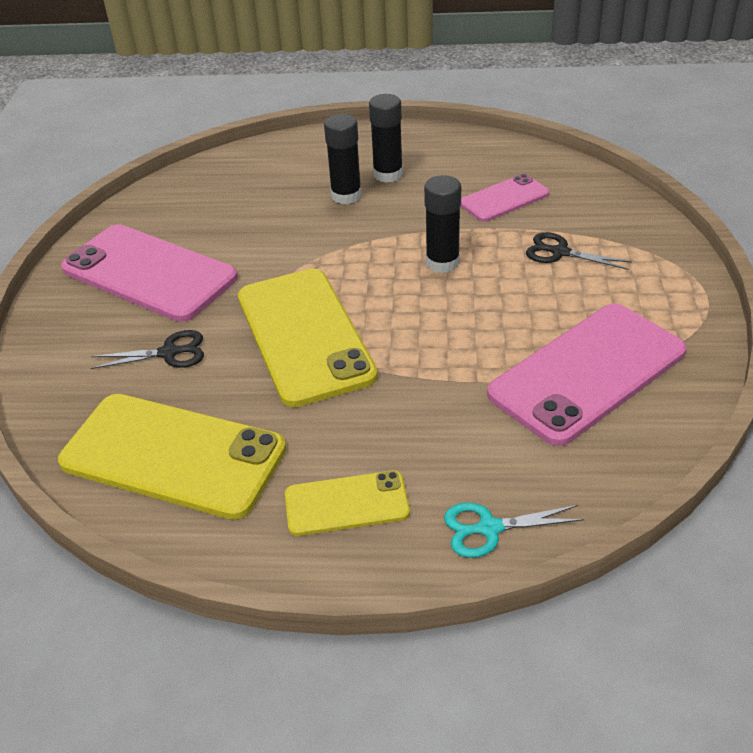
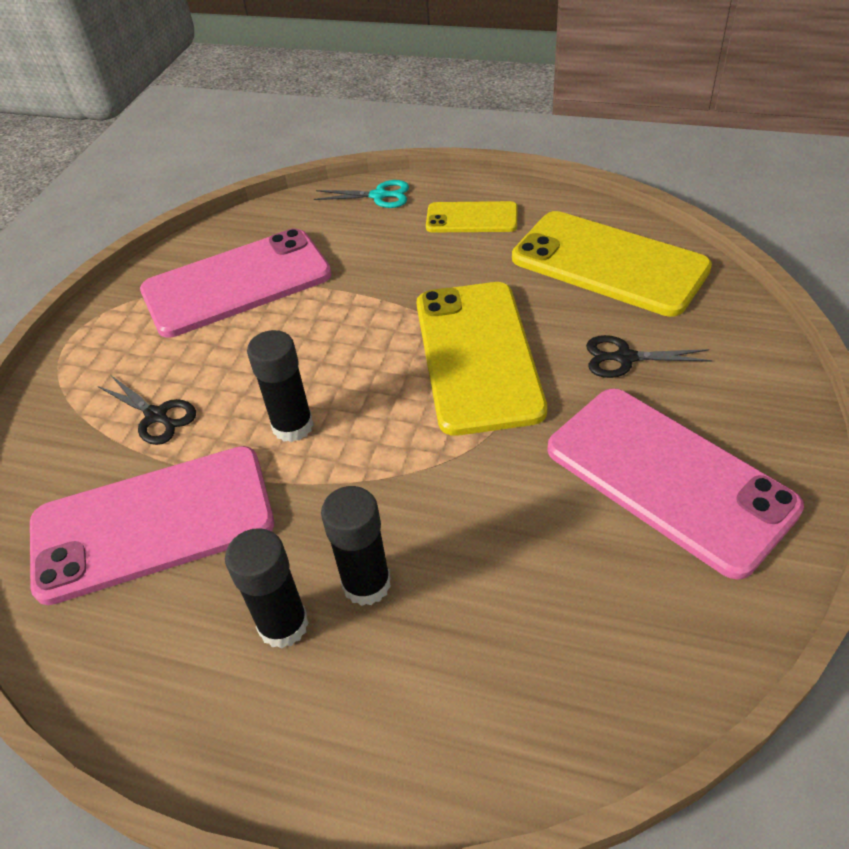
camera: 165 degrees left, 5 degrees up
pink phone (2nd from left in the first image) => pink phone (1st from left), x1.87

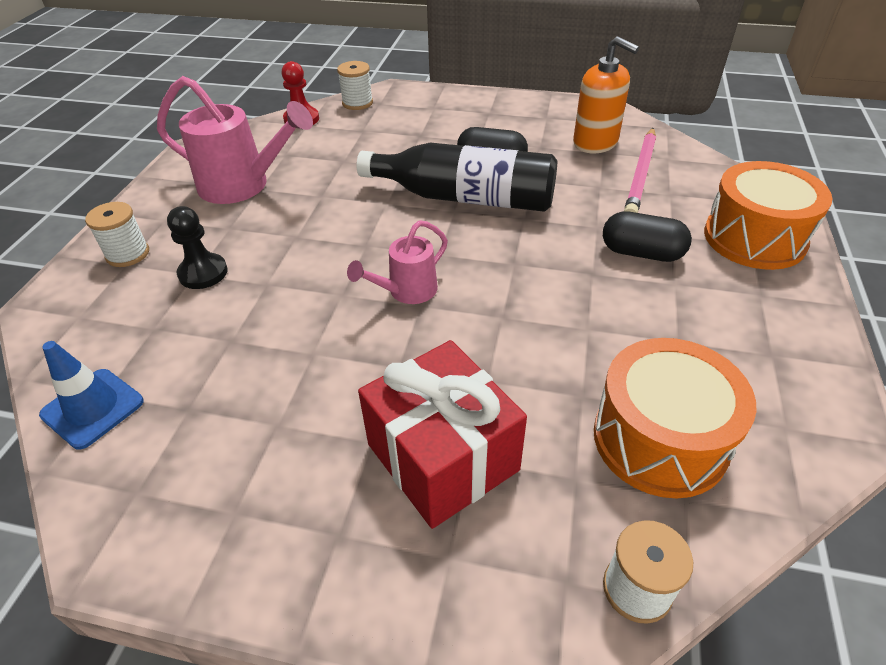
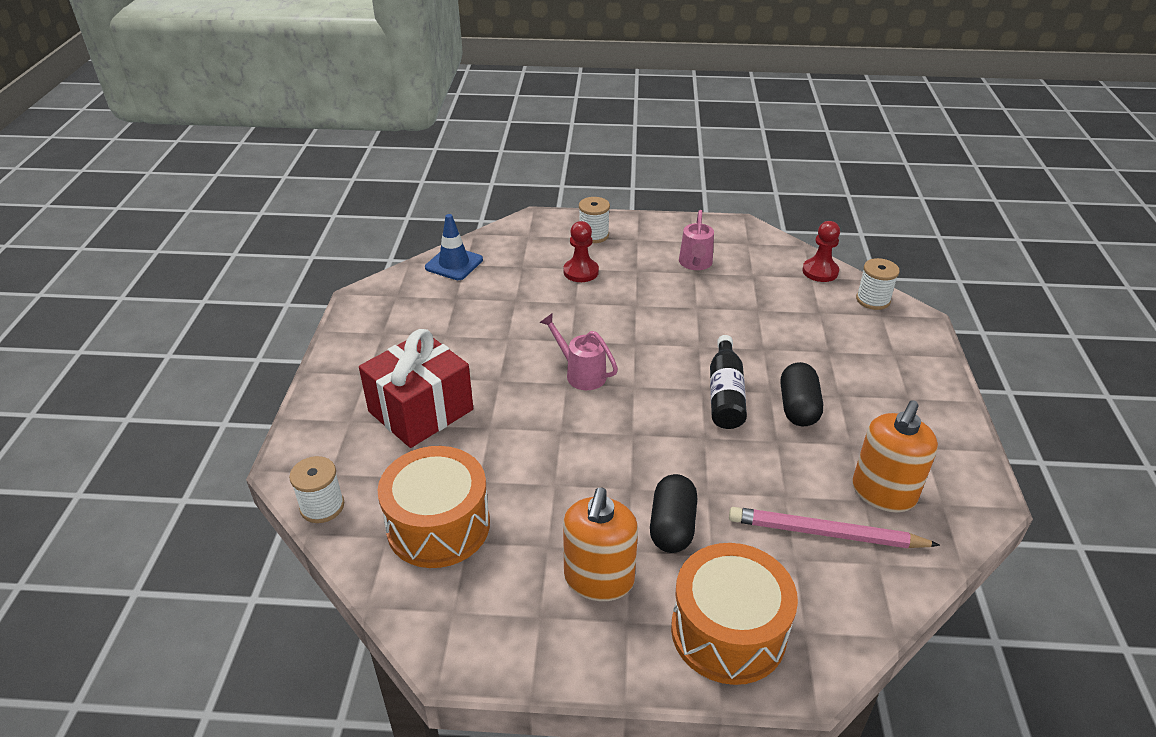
camera: 80 degrees right, 5 degrees down
pink watering can (1st from left in the first image) => pink watering can (2nd from left), x0.57
black bottle, x0.62
black pawn => red pawn (1st from left)
nothing => orange soap dispenser (1st from left)

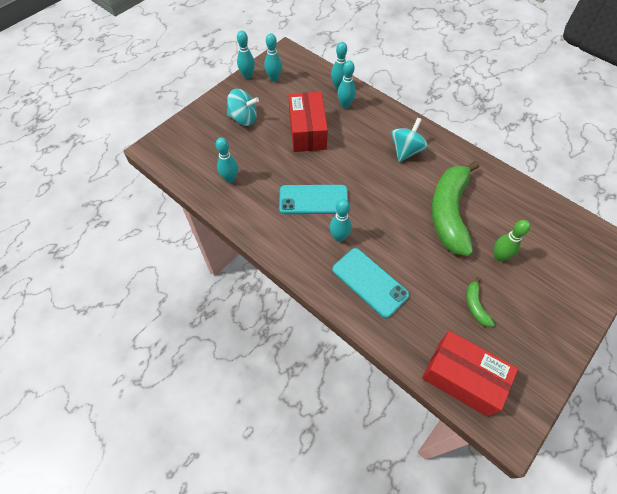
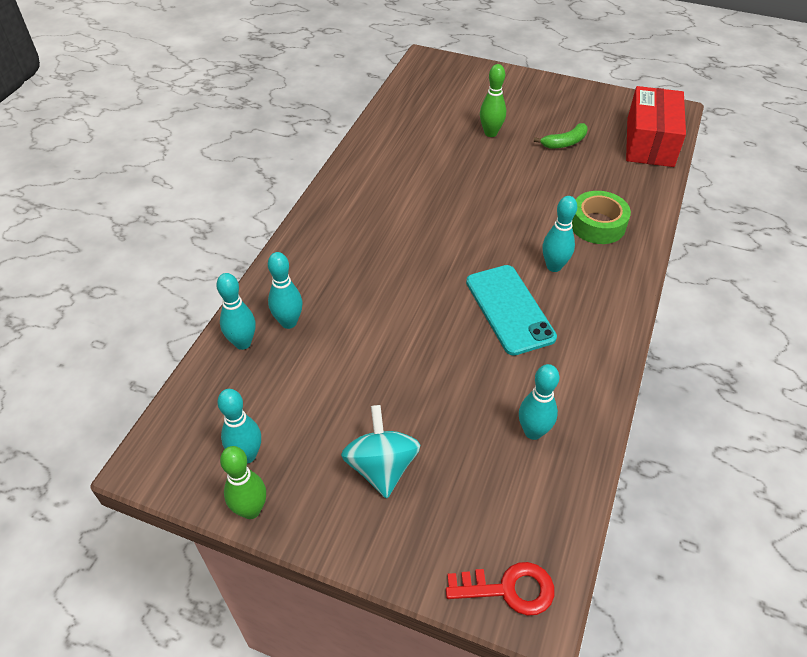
camera: 110 degrees left, 10 degrees down
turquoise bowling pin (2nd from left) => green bowling pin (1st from left)
red box (1st from left) => nothing
turquoise spinning top (2nd from left) => nothing
green banana (1st from left) => nothing
turquoise phone (2nd from left) => green tape
nothing => red key

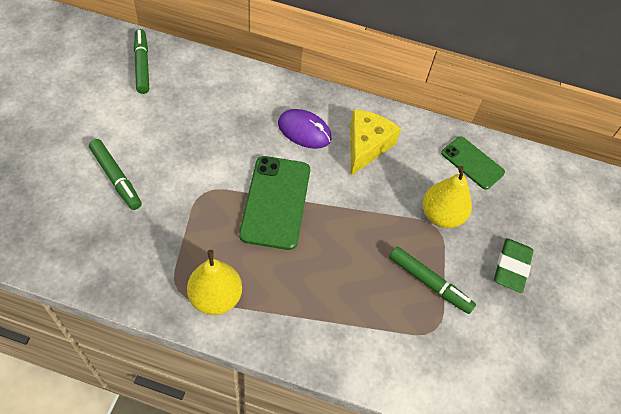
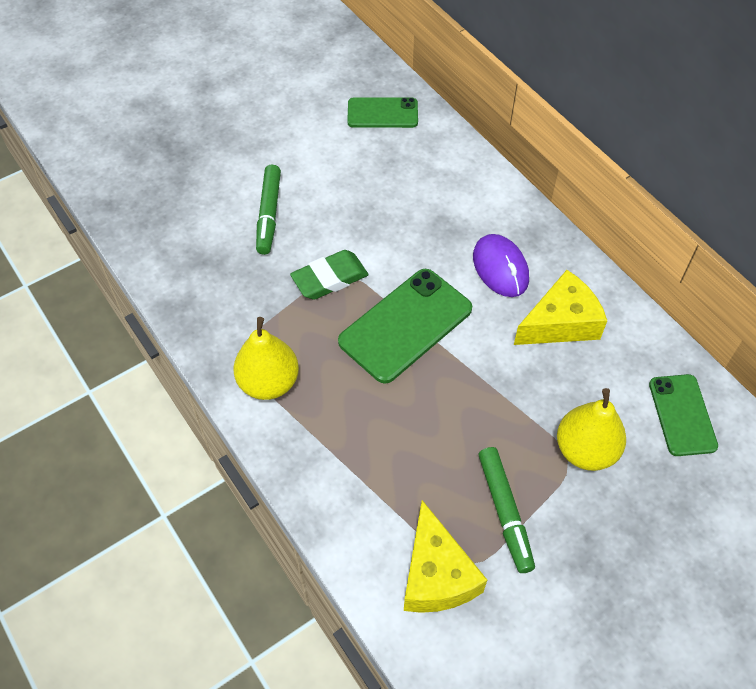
camera: 45 degrees right, 0 degrees up
green marker (2nd from left) => green phone (1st from left)
green eraser, move
nothing => yellow cheese (1st from left)

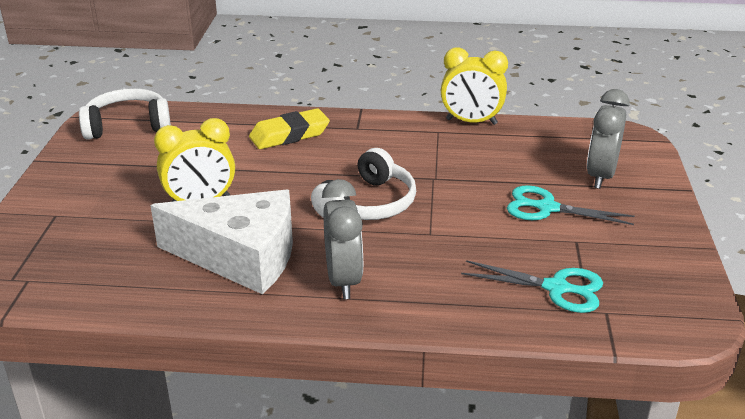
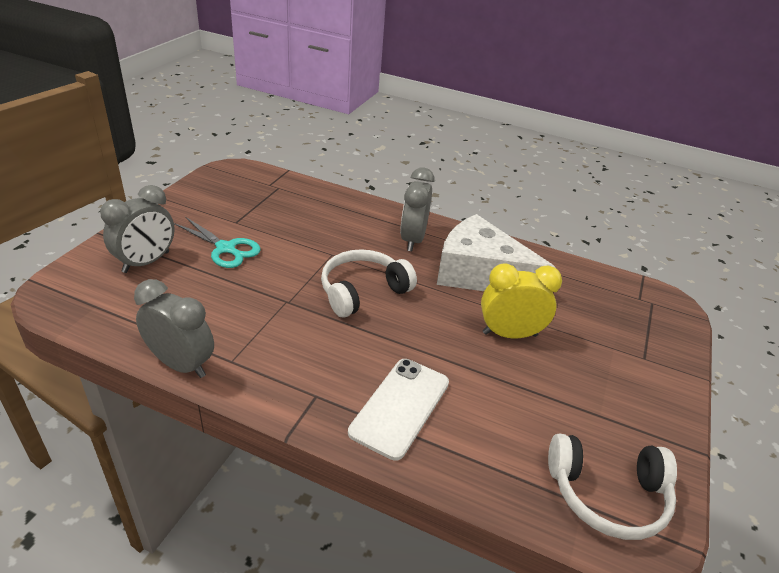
camera: 165 degrees left, 5 degrees up
yellow clock (2nd from left) => grey clock (2nd from left)
yellow eraser => white phone
turquoise scissors (1st from left) => nothing

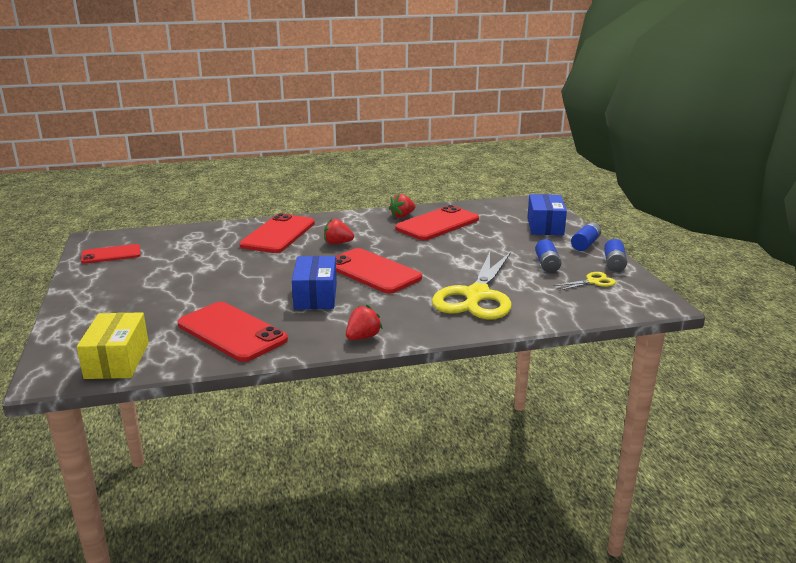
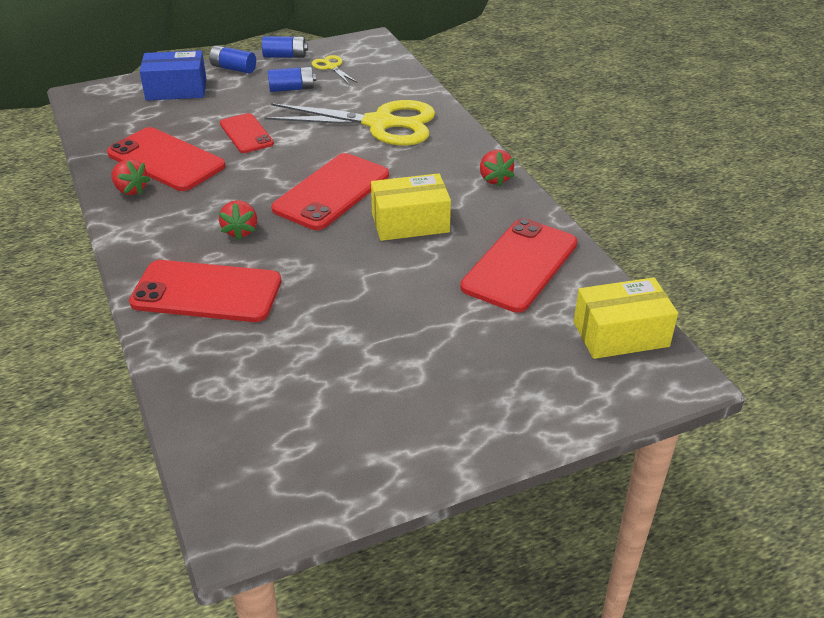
camera: 100 degrees left, 15 degrees up
red phone (1st from left in the first image) => red phone (3rd from left), move
blue box (1st from left) => yellow box (1st from left)
red strawberry (2nd from left in the first image) => red strawberry (3rd from left), 135 degrees counterclockwise

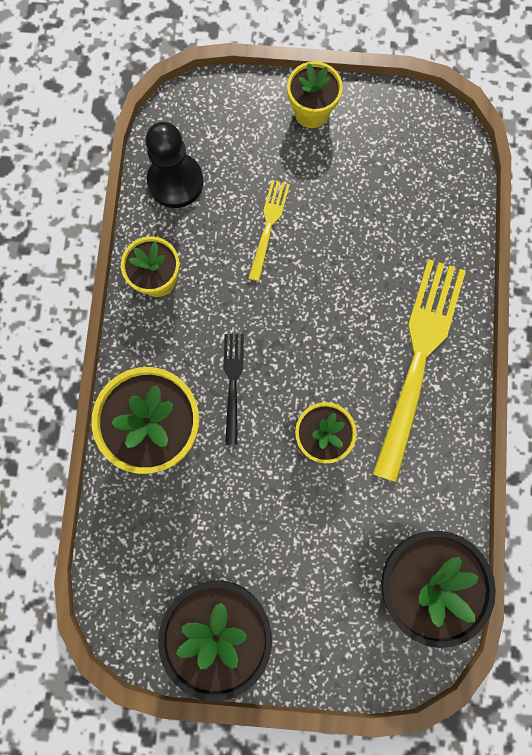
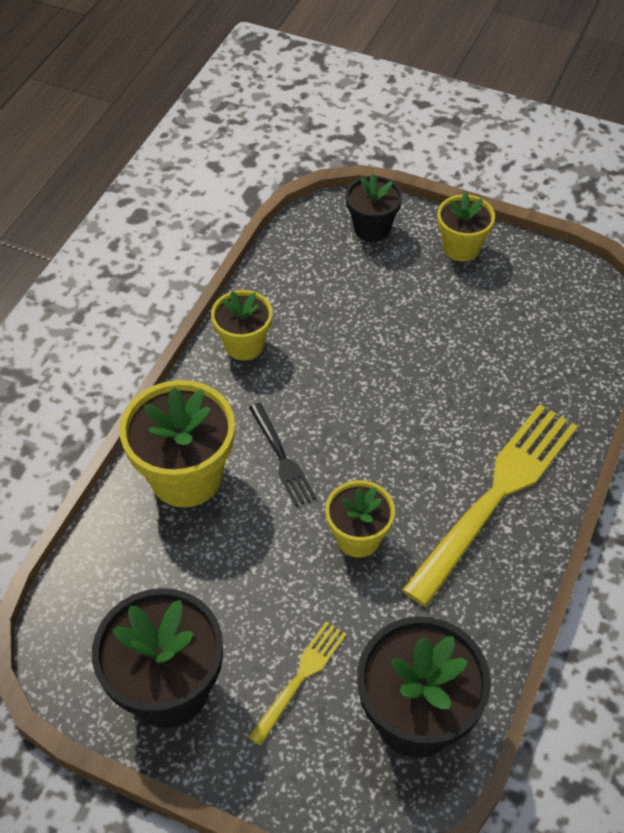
camera: 20 degrees right, 25 degrees down
black pawn => nothing
yellow fork (1st from left), move
black fork, 135 degrees clockwise
nothing => black flower pot (2nd from left)

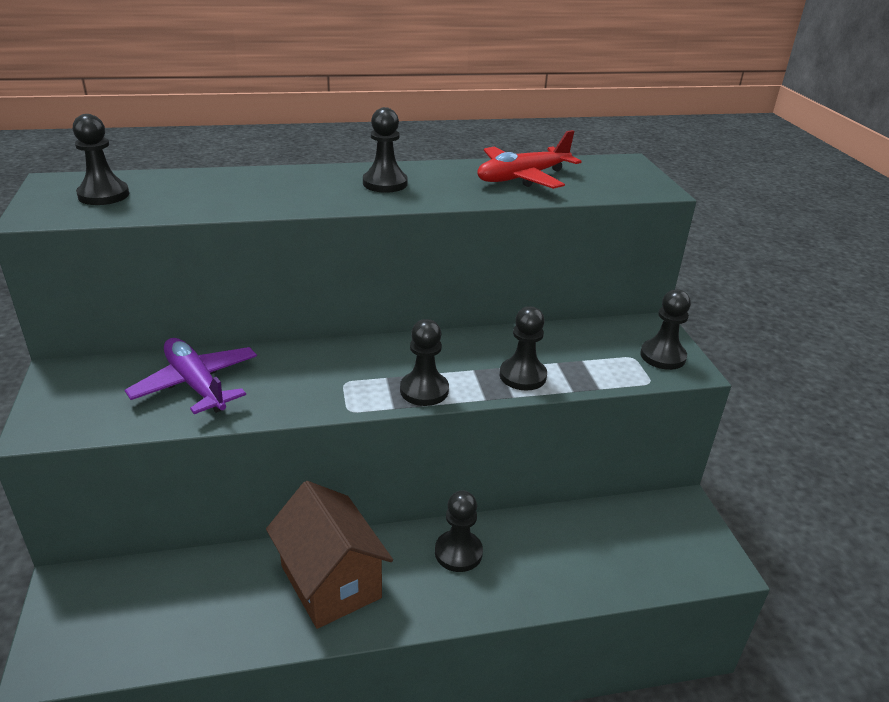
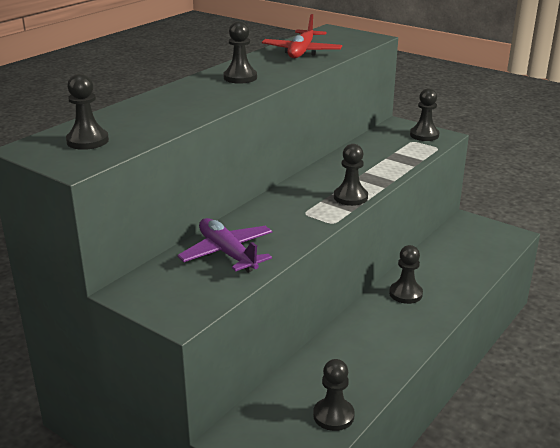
camera: 40 degrees left, 5 degrees down
black pawn (5th from left in the first image) => black pawn (3rd from left), move
purple plane, 45 degrees clockwise
brown house => nothing

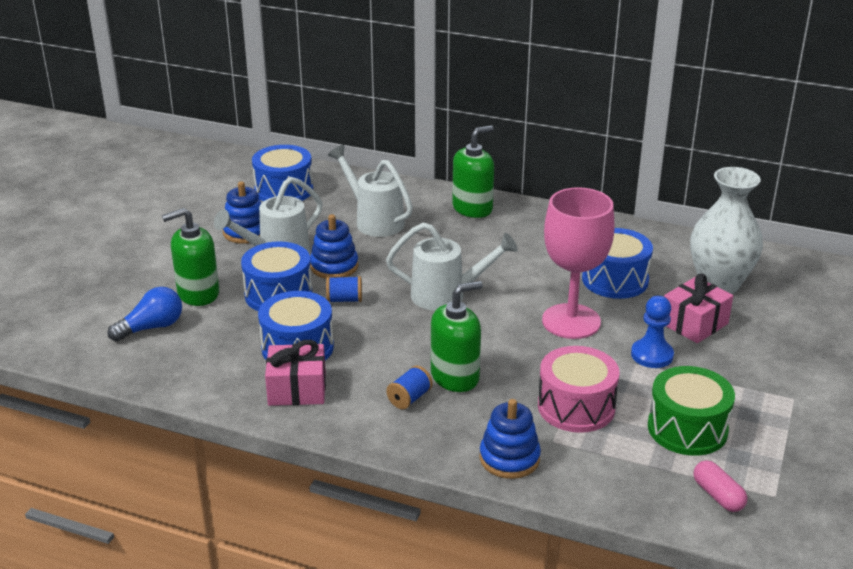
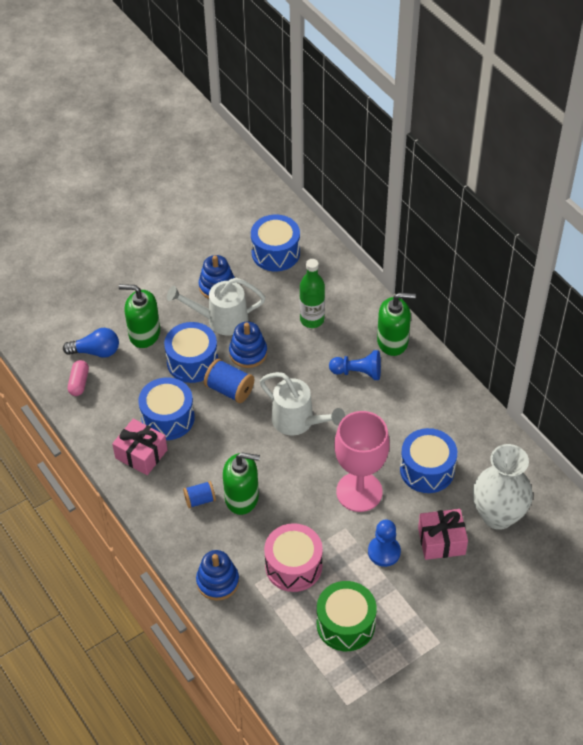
camera: 35 degrees right, 20 degrees up
white watering can (2nd from left) => green bottle
blue spool (1st from left in the first image) => blue spool (2nd from left), x1.55
pink capsule, move
nothing => blue pawn (1st from left)

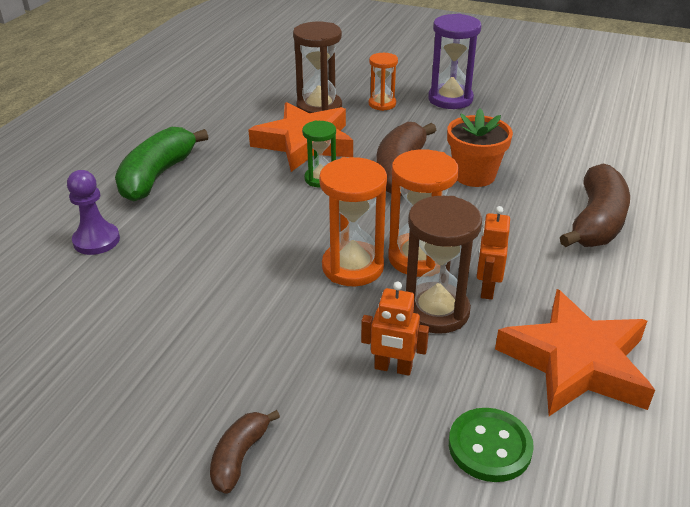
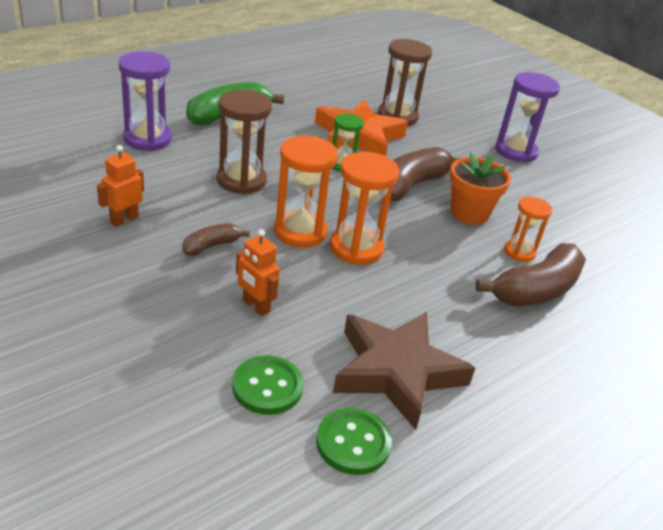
camera: 25 degrees right, 0 degrees up
orange hourglass (2nd from left in the first image) => orange hourglass (3rd from left), move
purple pawn => purple hourglass (1st from left)
brown hourglass (2nd from left in the first image) => brown hourglass (1st from left), move
orange robot (2nd from left in the first image) => orange robot (1st from left), move
orange star (2nd from left) => brown star
brown banana (1st from left), move
nothing => green button (2nd from left)

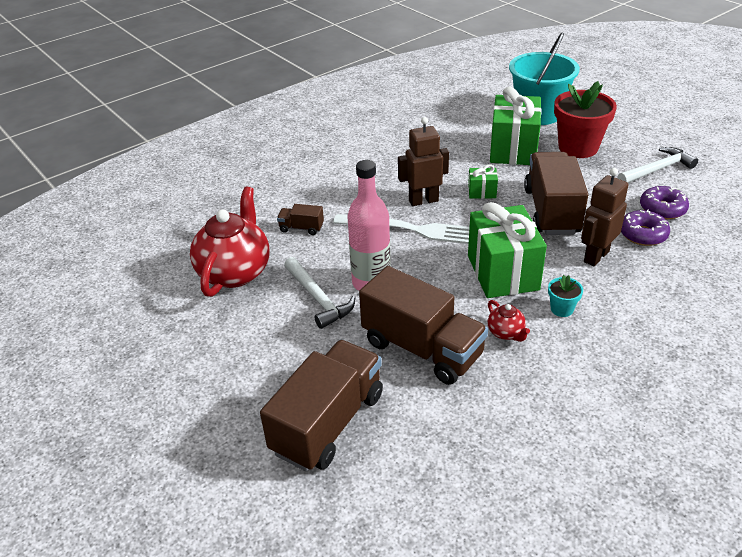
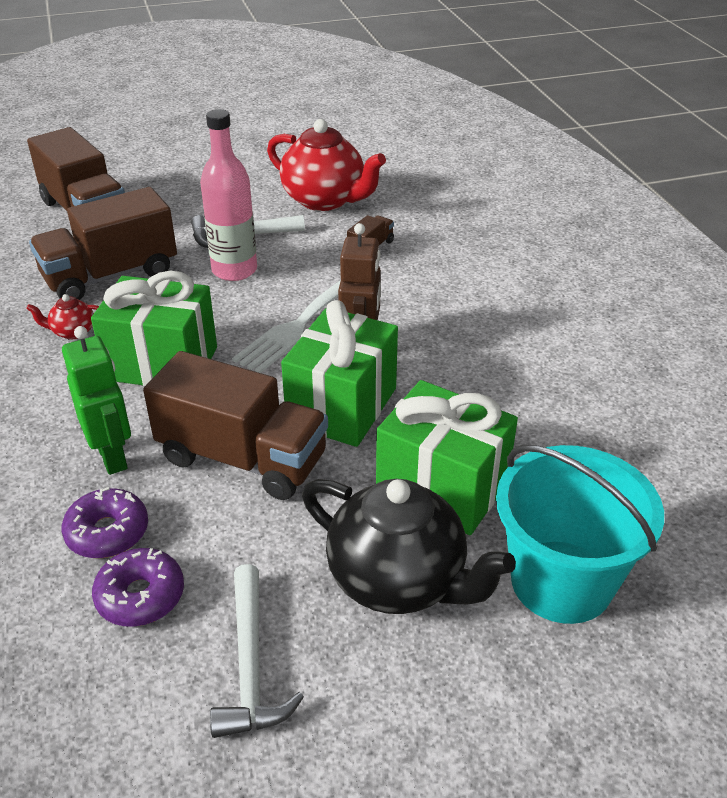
camera: 110 degrees right, 0 degrees up
red flower pot => black teapot
green gift (1st from left in the first image) => green gift (2nd from left), x2.22
brown robot (2nd from left) => green robot
turquoise flower pot => nothing

